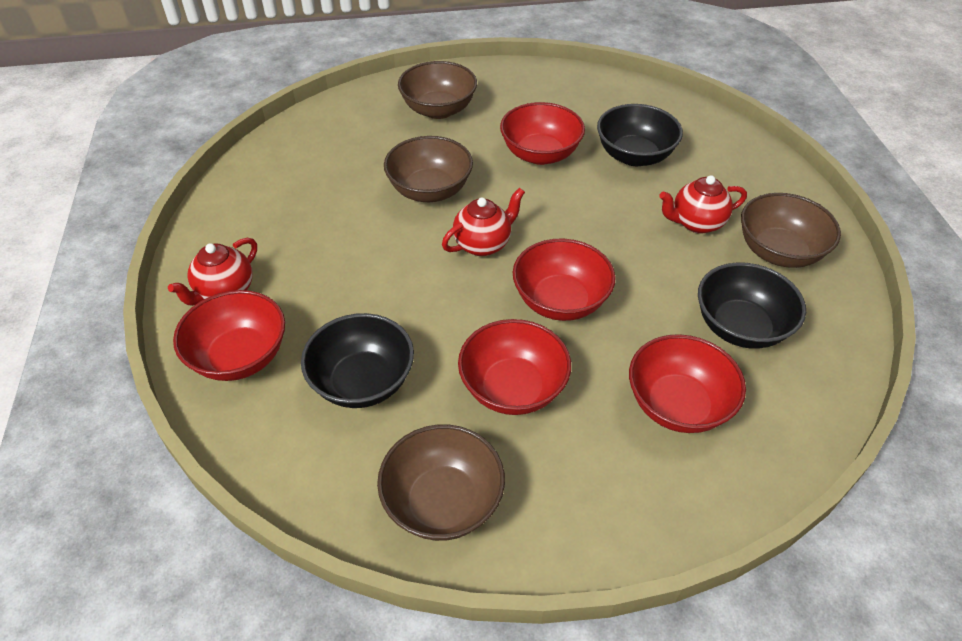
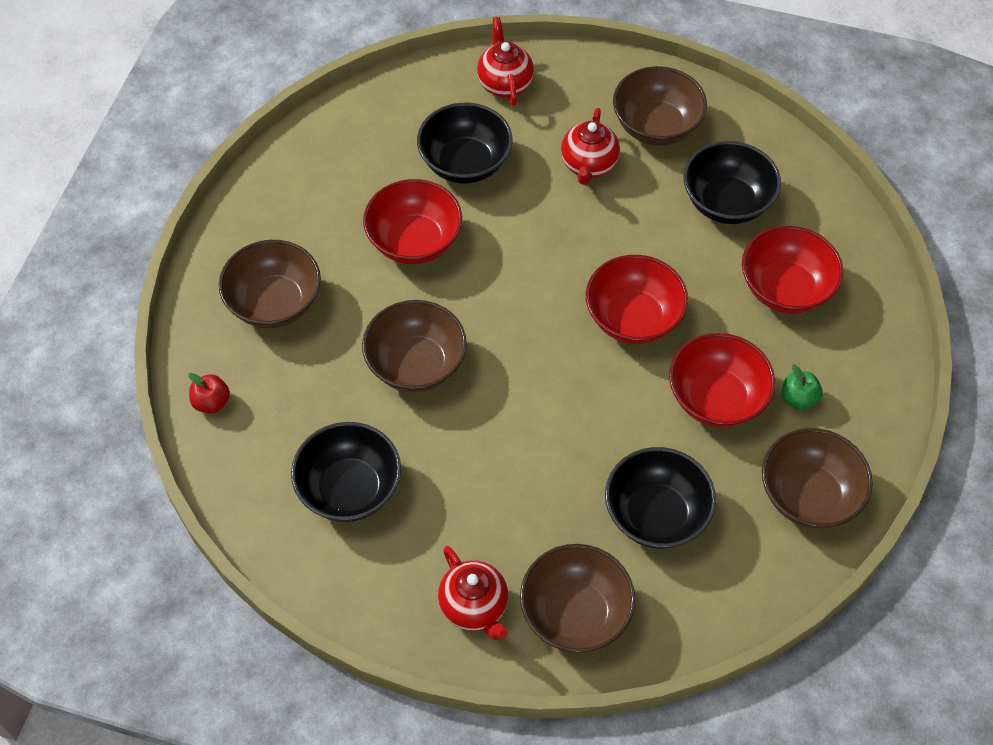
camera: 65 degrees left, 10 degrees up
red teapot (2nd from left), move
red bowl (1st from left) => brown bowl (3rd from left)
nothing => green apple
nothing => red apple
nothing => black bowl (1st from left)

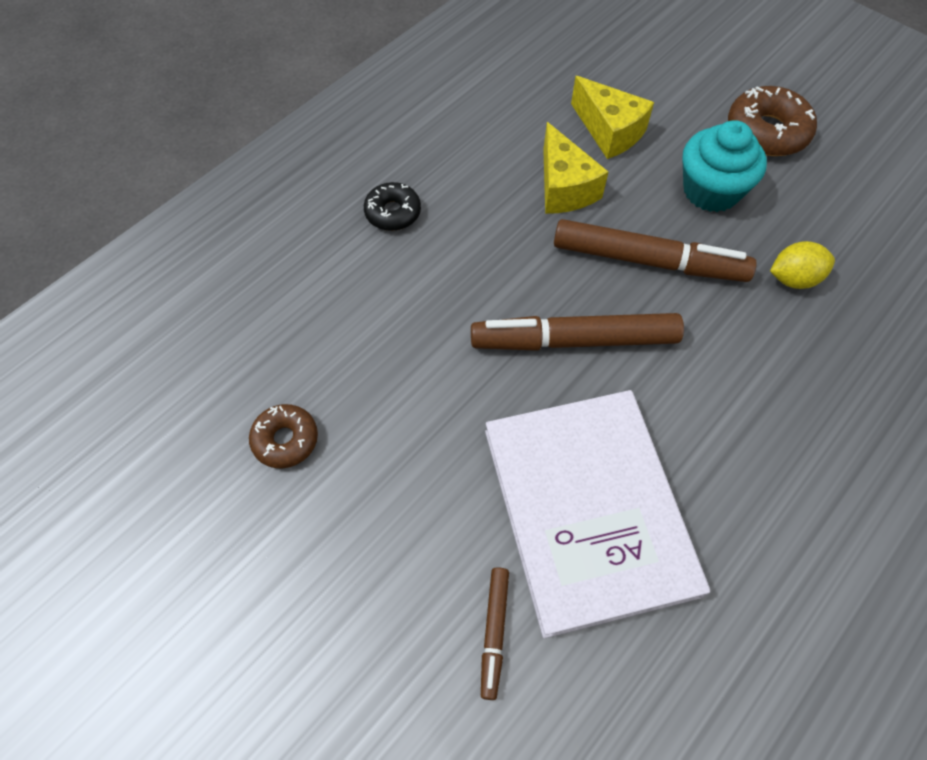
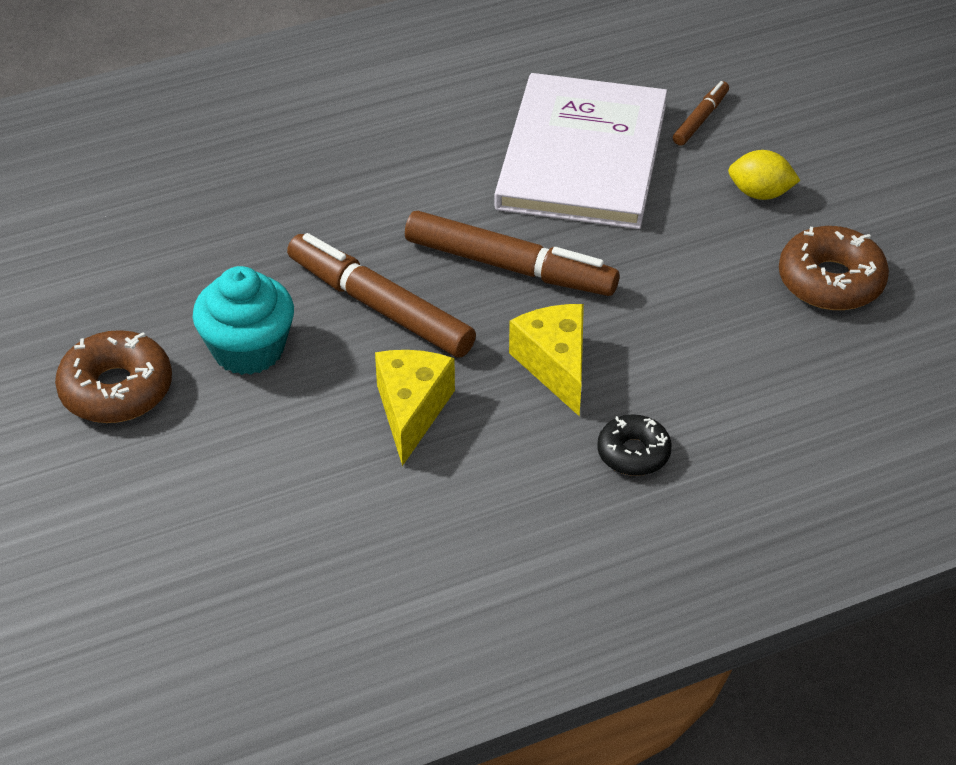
camera: 155 degrees left, 15 degrees down
yellow cheese (2nd from left), move
yellow lemon, move
brown donut (1st from left in the first image) => brown donut (2nd from left), x1.60

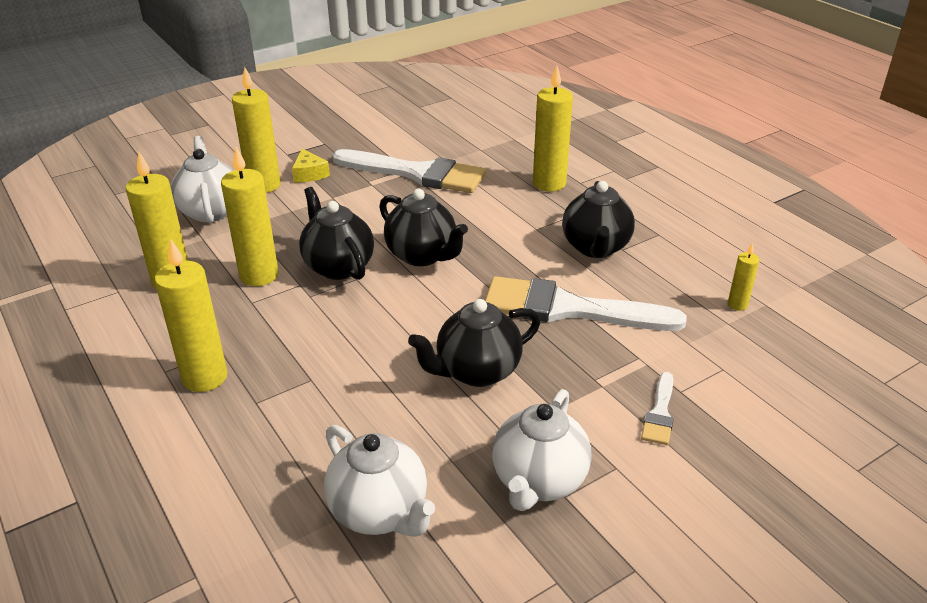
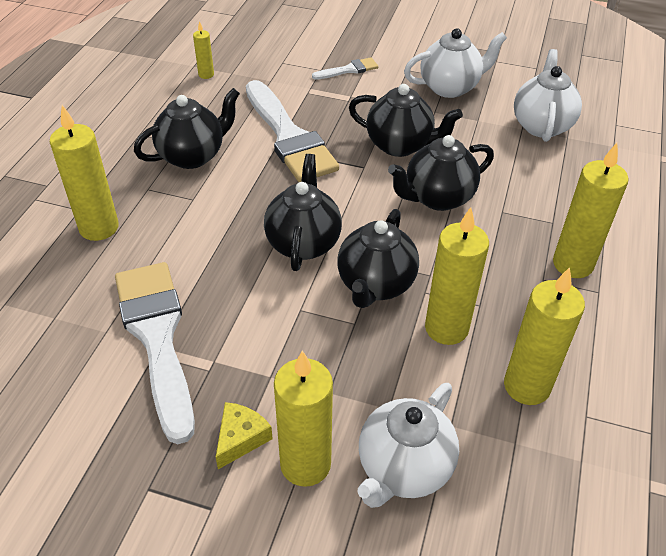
camera: 130 degrees left, 10 degrees up
nothing => black teapot (5th from left)

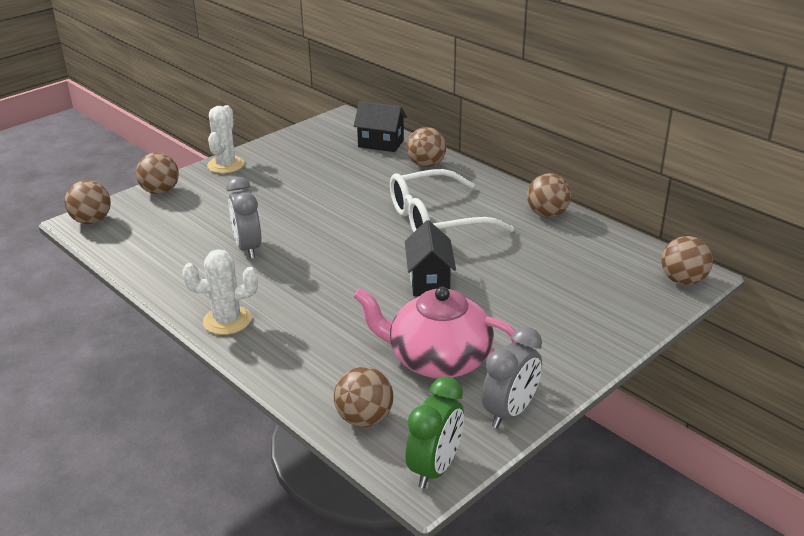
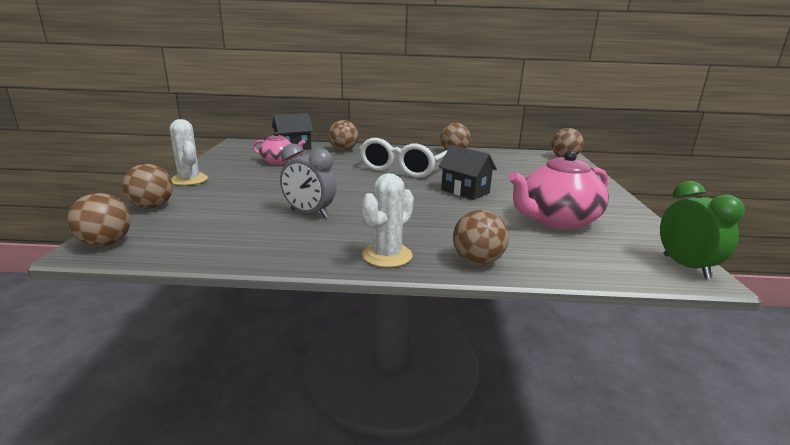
camera: 45 degrees left, 10 degrees down
grey clock (2nd from left) => nothing
brown ball (3rd from left in the first image) => brown ball (5th from left), move
nothing => pink teapot (1st from left)

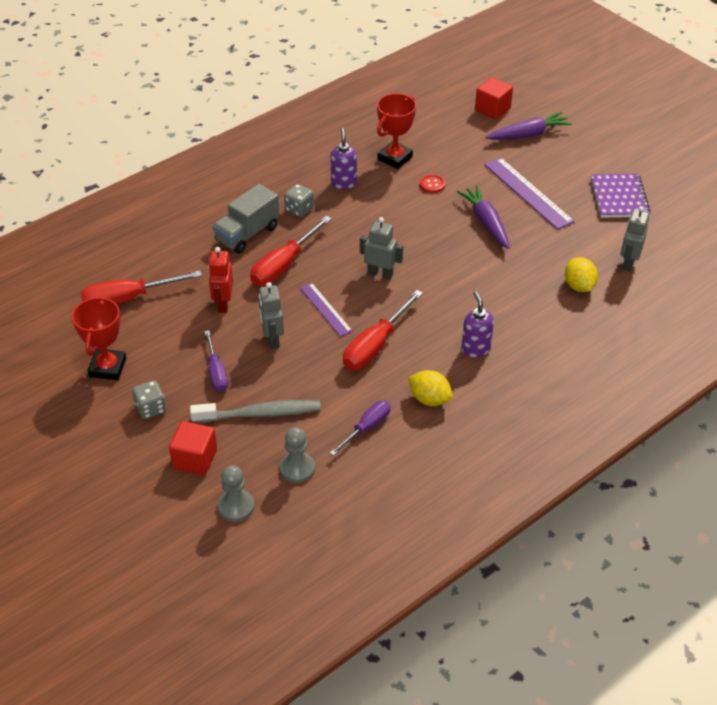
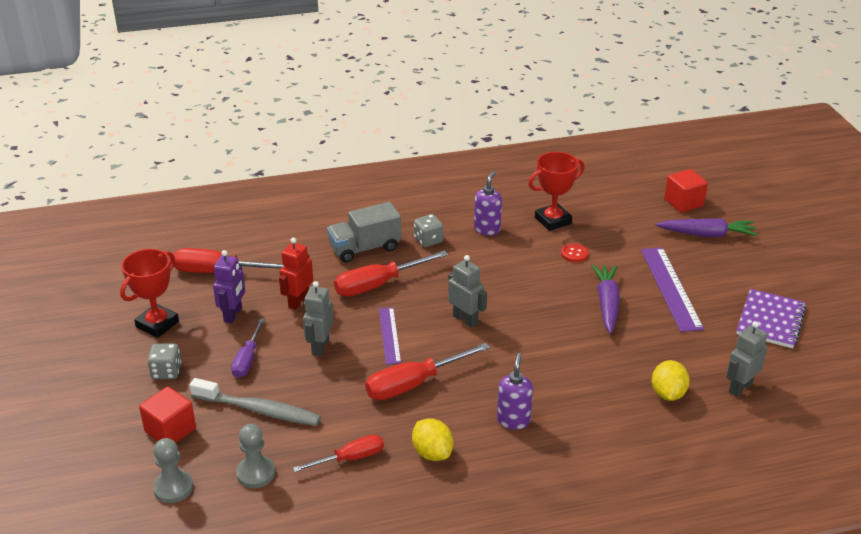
camera: 25 degrees right, 10 degrees down
purple screwdriver (2nd from left) => red screwdriver (2nd from left)
nothing => purple robot

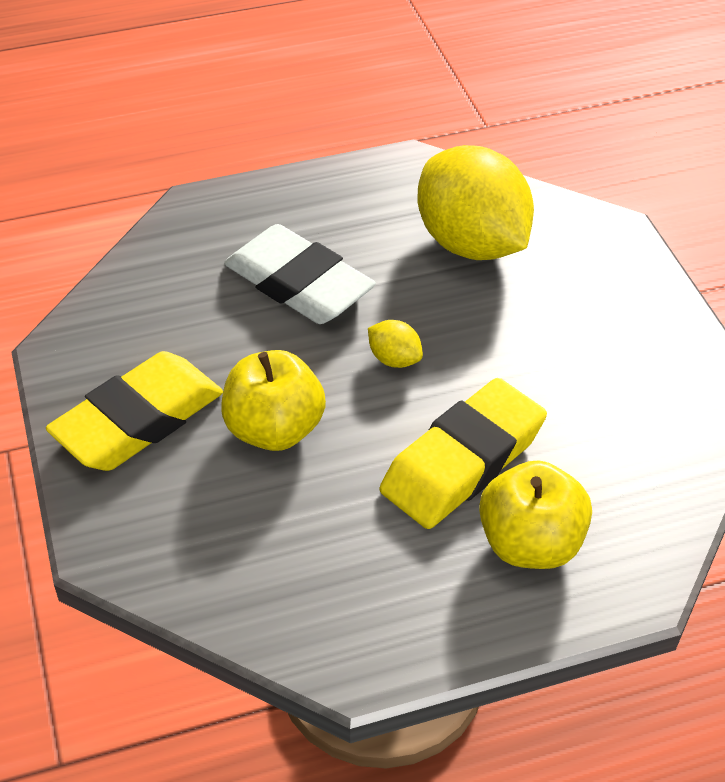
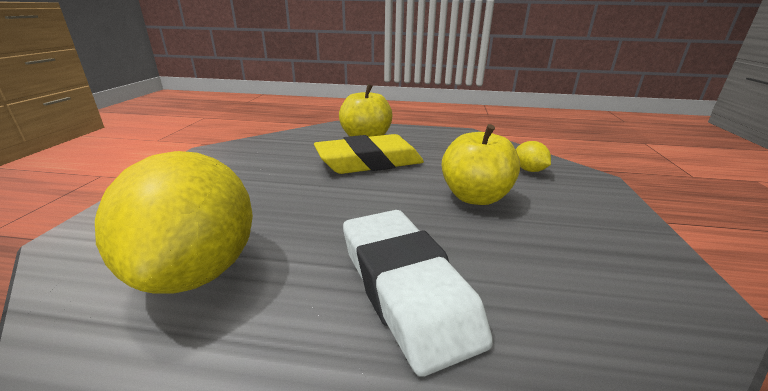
camera: 155 degrees left, 20 degrees down
yellow lemon (1st from left in the first image) => yellow lemon (2nd from left), move
yellow eraser (1st from left) => nothing

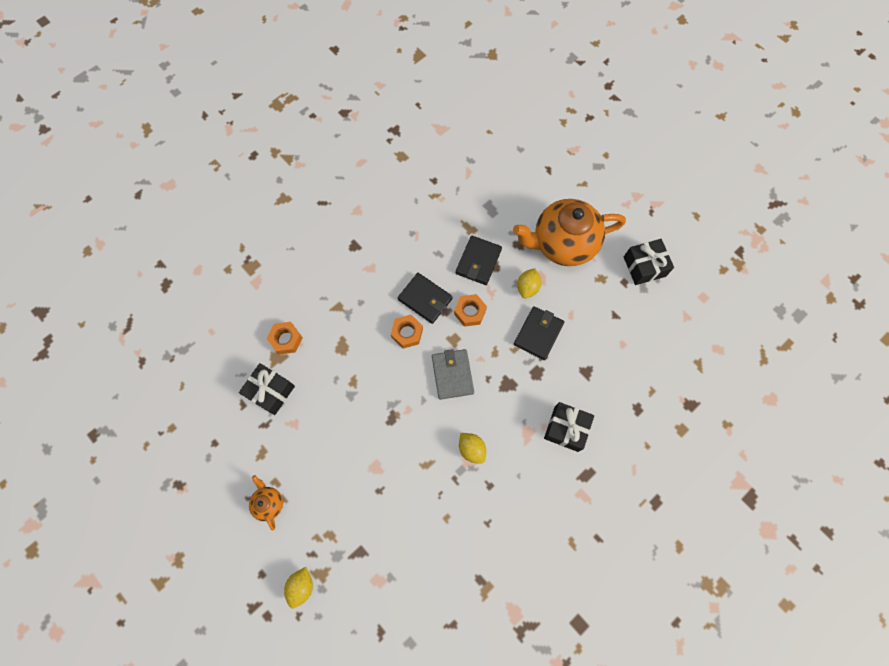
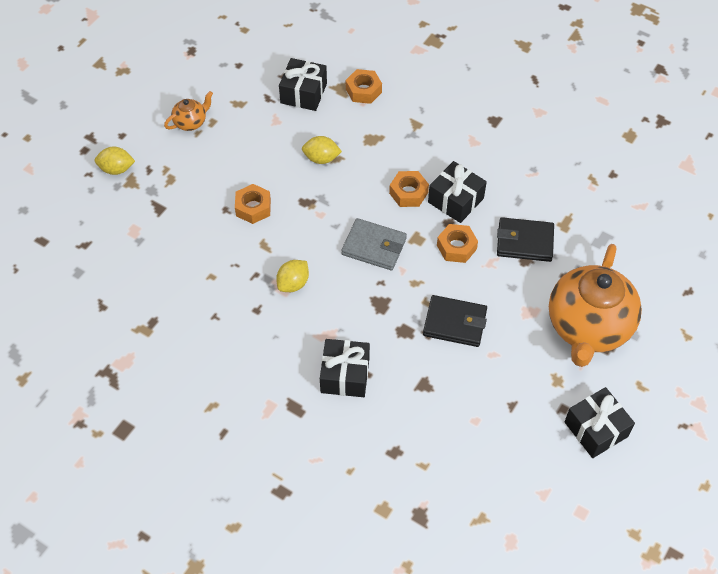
camera: 75 degrees right, 15 degrees down
orange teapot (2nd from left), 135 degrees counterclockwise
yellow lemon (3rd from left), move
black wallet (1st from left) => black gift (3rd from left)
grey wallet, 45 degrees clockwise
nothing => orange nut (1st from left)

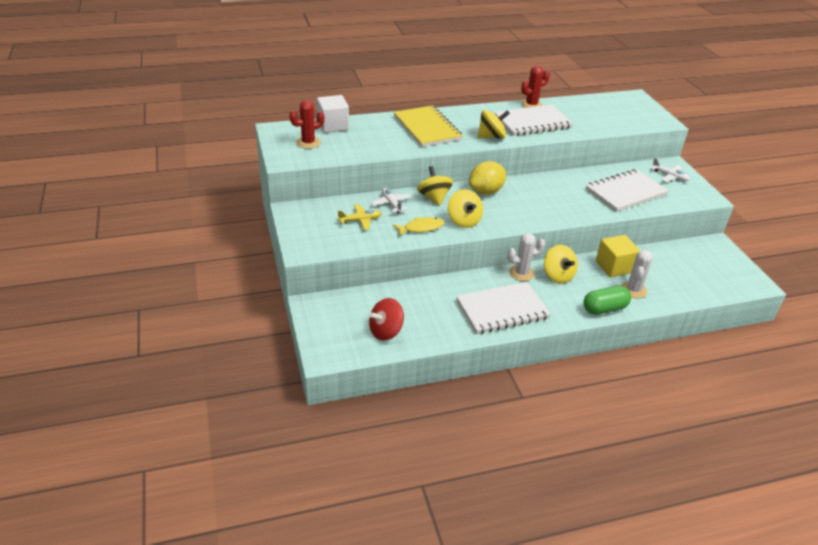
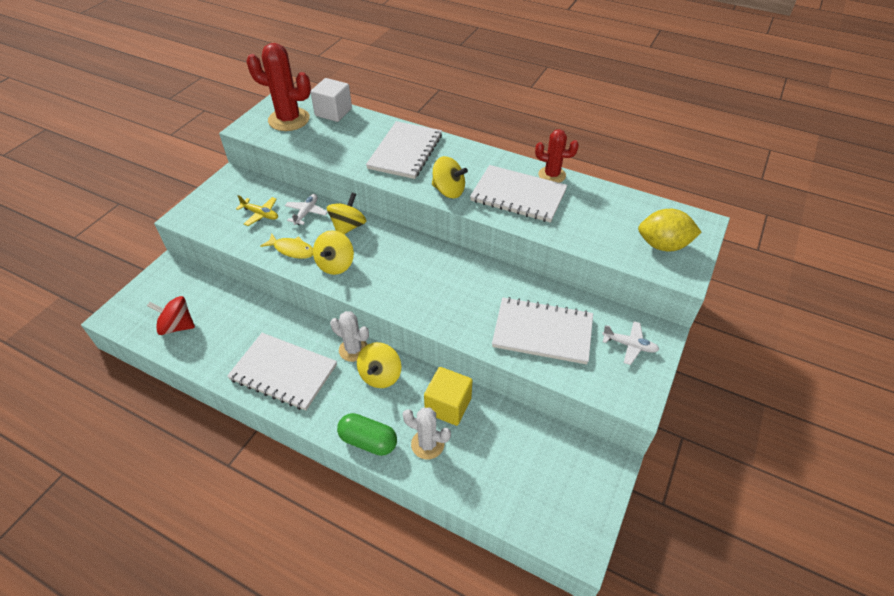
camera: 45 degrees right, 10 degrees up
red cactus (1st from left), x1.66
yellow notebook => white notebook (2nd from left)
white plane (2nd from left), 60 degrees counterclockwise
yellow lemon, move
white cactus (2nd from left), 45 degrees clockwise

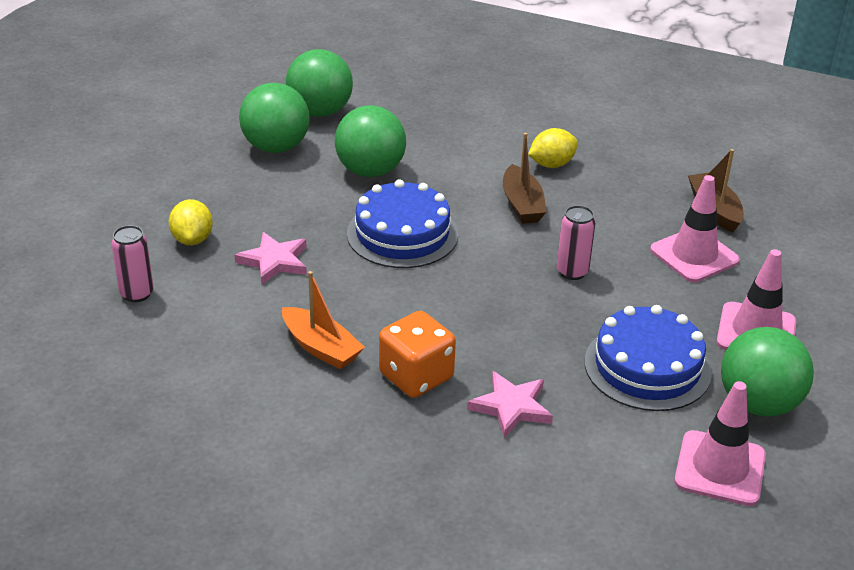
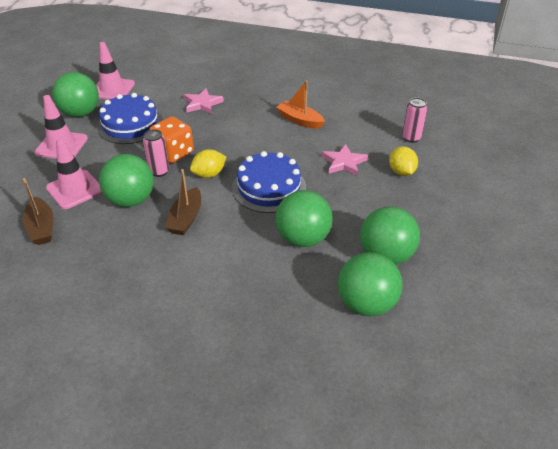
camera: 175 degrees right, 5 degrees up
yellow lemon (2nd from left in the first image) => yellow lemon (1st from left), move
brown boat (1st from left in the first image) => brown boat (2nd from left), 150 degrees counterclockwise
orange dice, move
nothing => green ball (2nd from left)

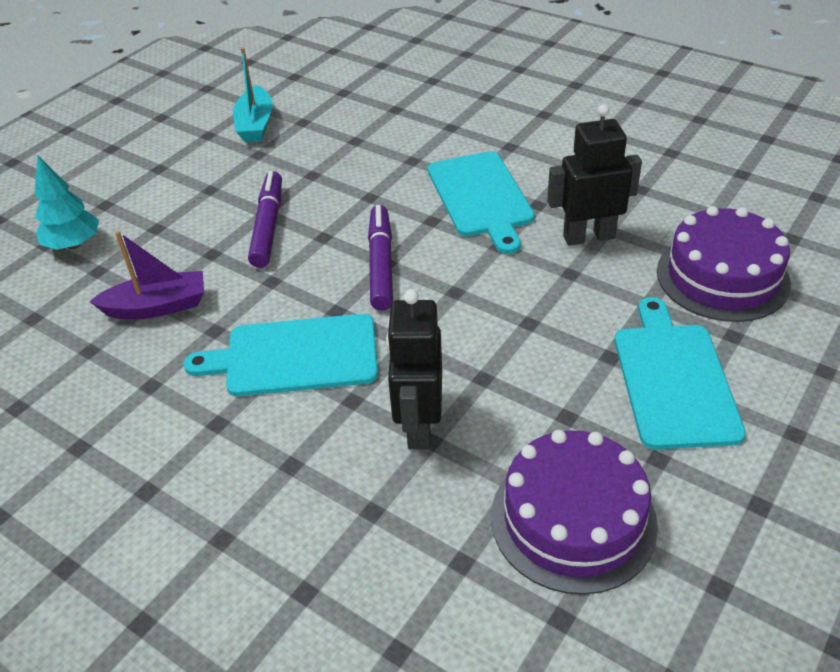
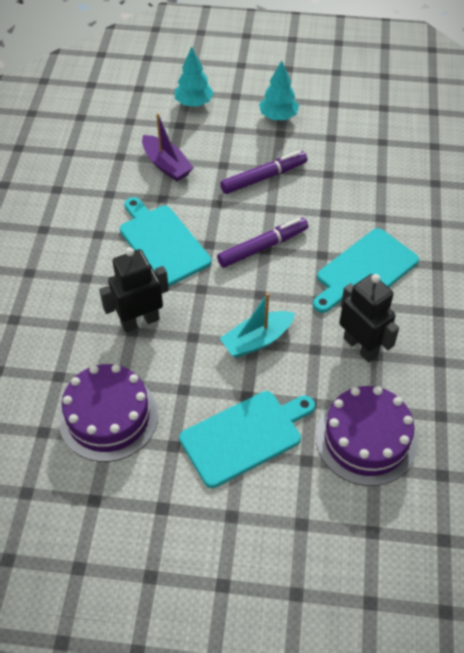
camera: 60 degrees right, 10 degrees up
turquoise boat, move
nothing => turquoise tree (2nd from left)

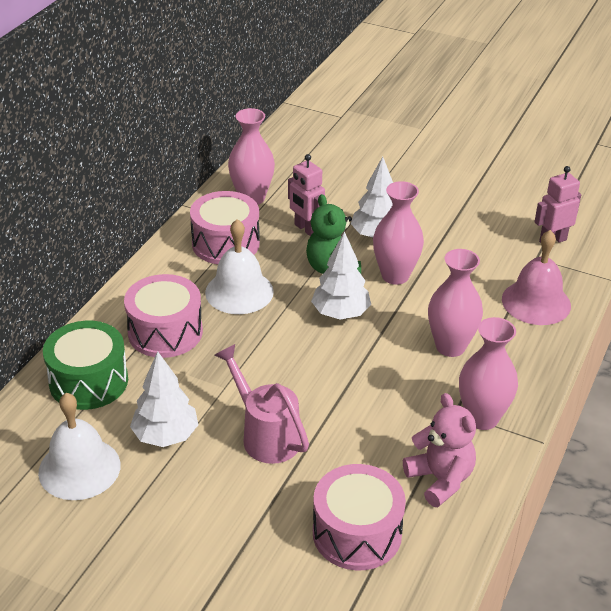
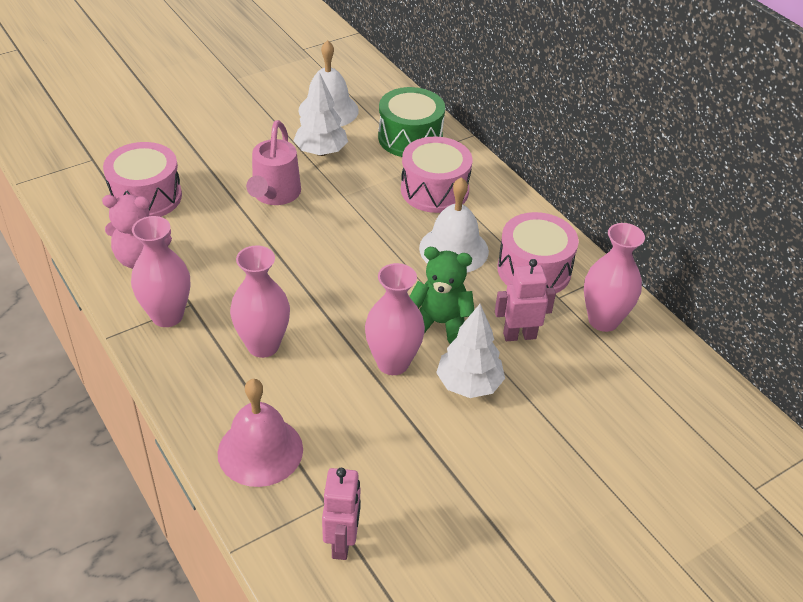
camera: 120 degrees right, 5 degrees up
white tree (2nd from left) => nothing
pink watering can, 105 degrees clockwise

